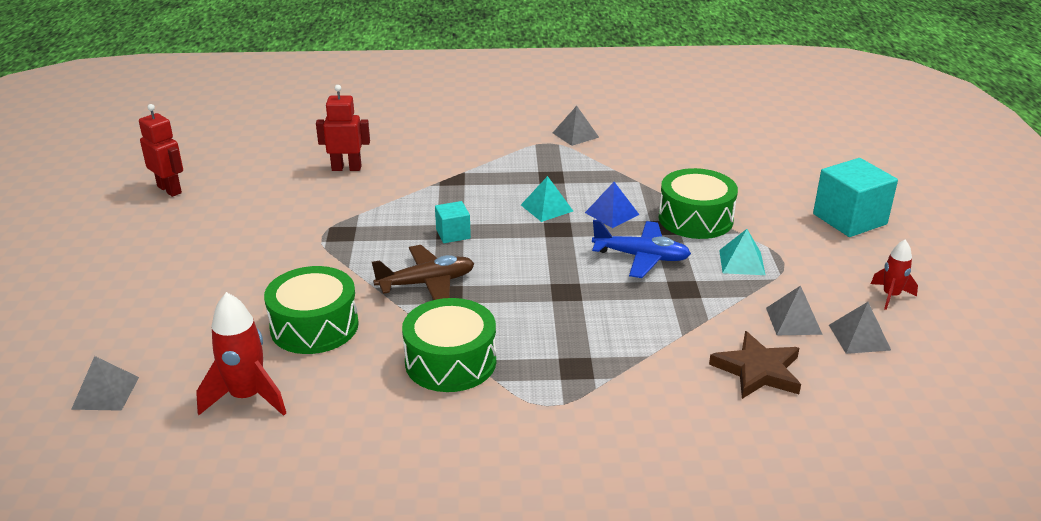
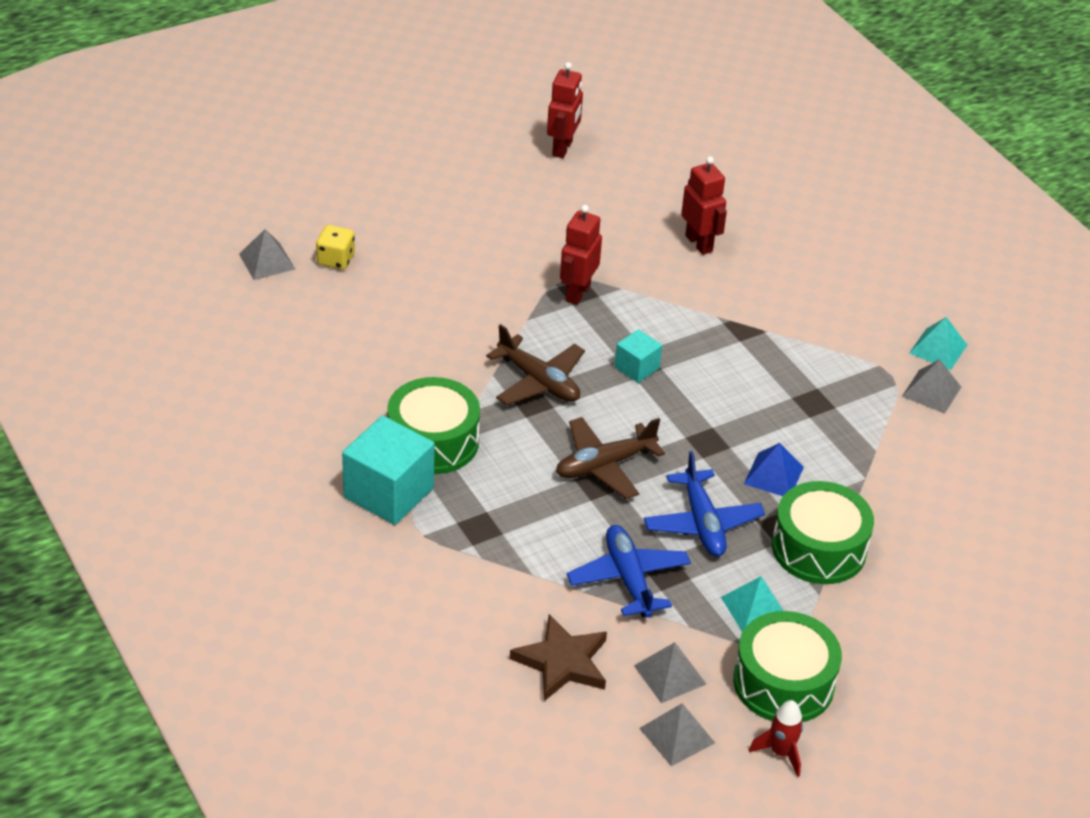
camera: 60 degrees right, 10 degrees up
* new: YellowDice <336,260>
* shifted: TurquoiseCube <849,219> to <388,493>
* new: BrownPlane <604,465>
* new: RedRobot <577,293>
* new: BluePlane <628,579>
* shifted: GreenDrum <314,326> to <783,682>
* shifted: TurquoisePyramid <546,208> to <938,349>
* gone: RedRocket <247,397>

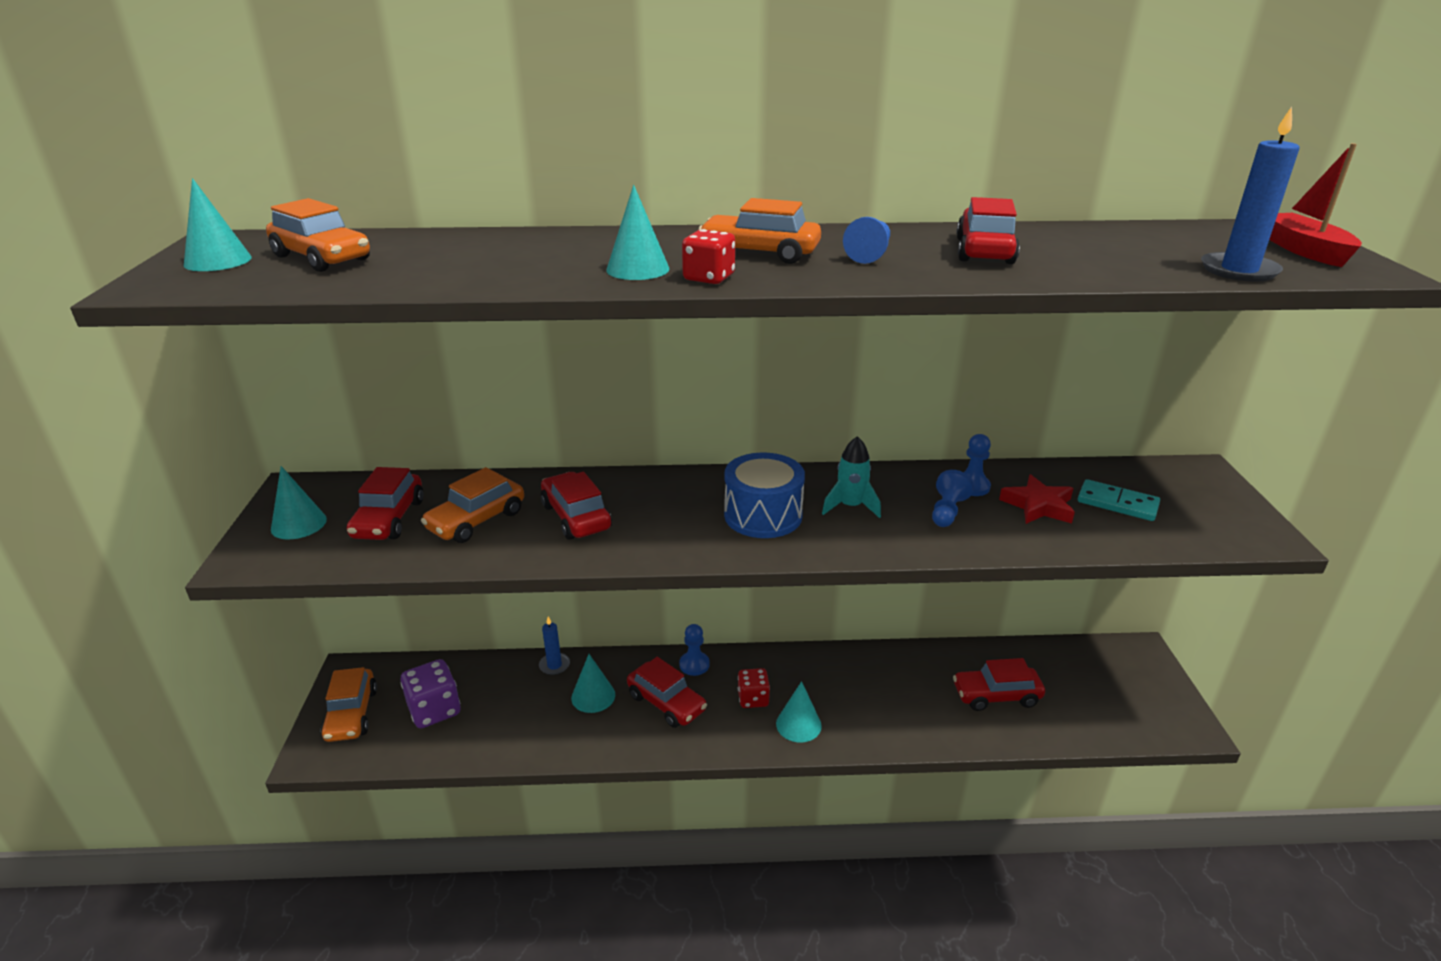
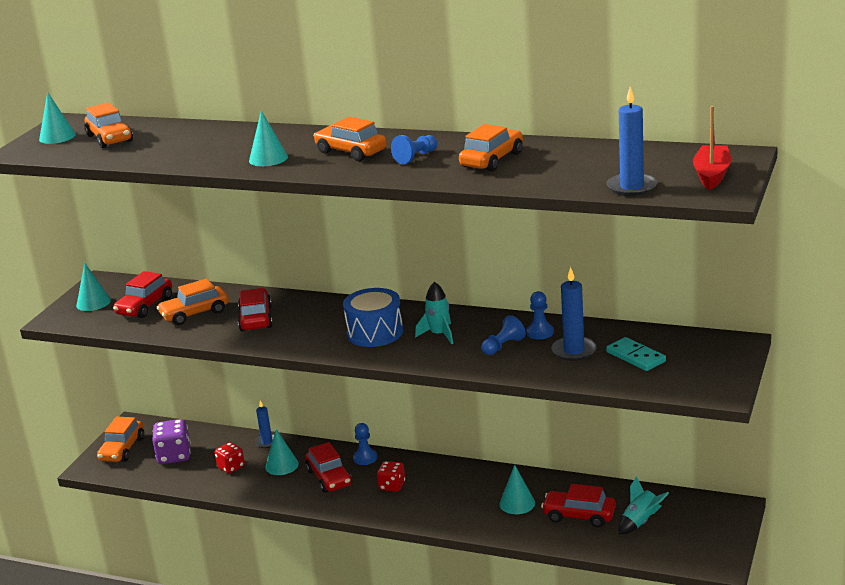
camera: 25 degrees right, 5 degrees down
* shifted: RedDice <709,278> to <231,467>
* repainted: RedCar <984,251> to OrangeCar <492,160>
* shifted: TurquoiseCone <798,724> to <517,503>
* swapped: RedStar <1038,506> to BlueCandle <574,351>
* new: TurquoiseRocket <640,522>

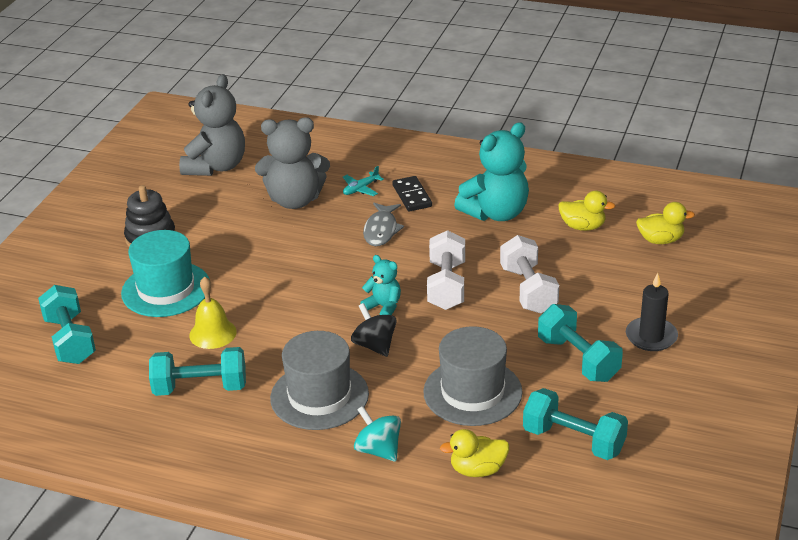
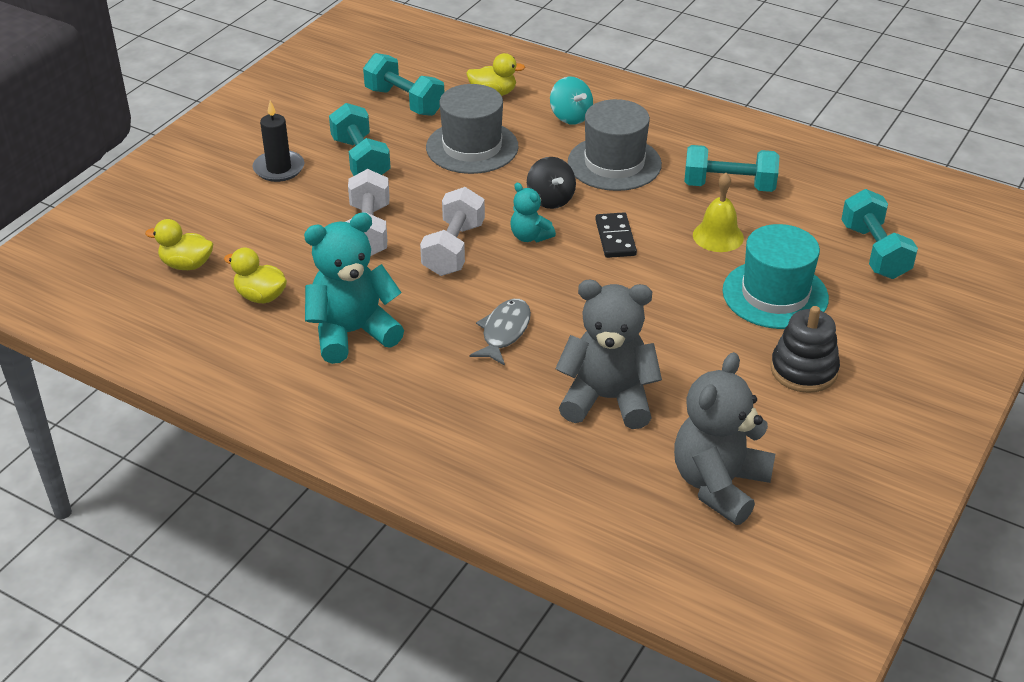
camera: 170 degrees left, 5 degrees up
* shifted: BlackDomino <412,196> to <615,238>
* gone: TurquoisePlane <361,189>

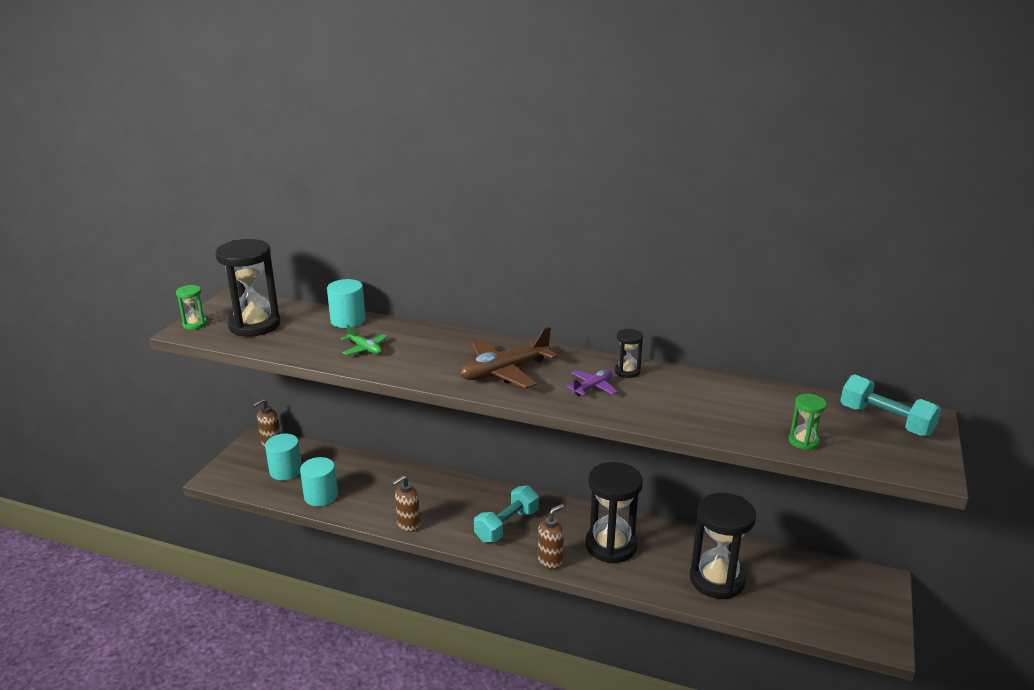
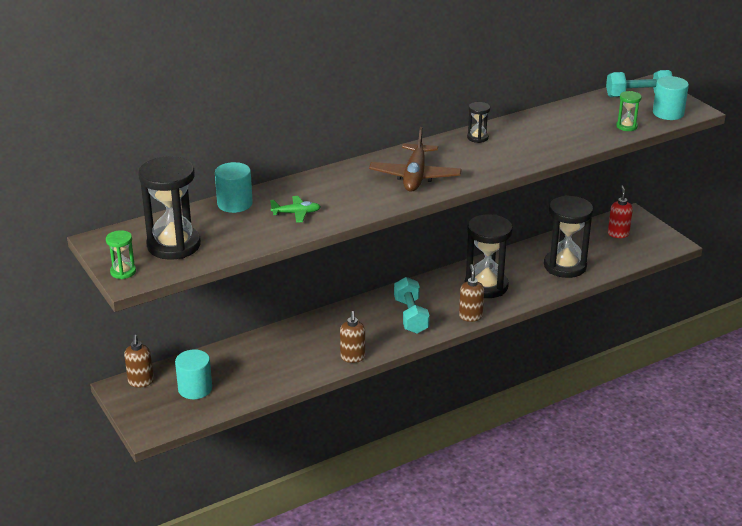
camera: 50 degrees left, 5 degrees up
* new: RedSoapDispenser <618,234>
* shifted: TurquoiseCylinder <321,496> to <668,113>
* gone: PurplePlane <592,387>

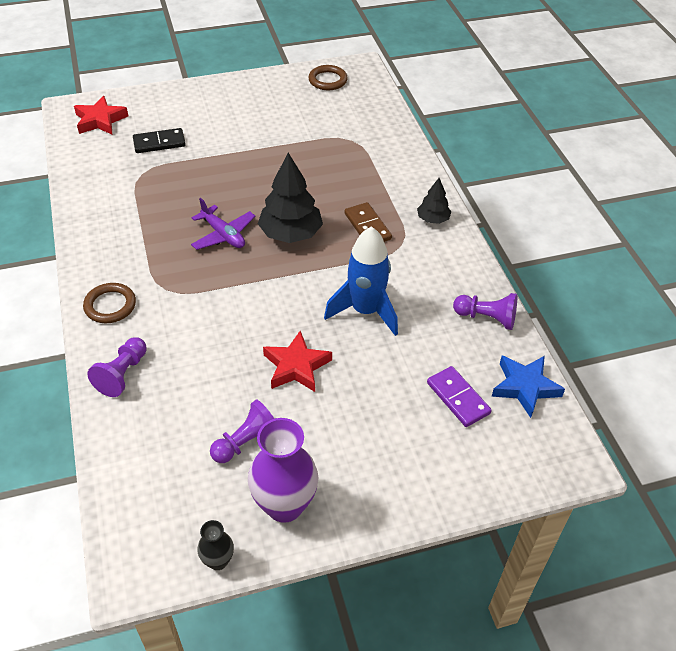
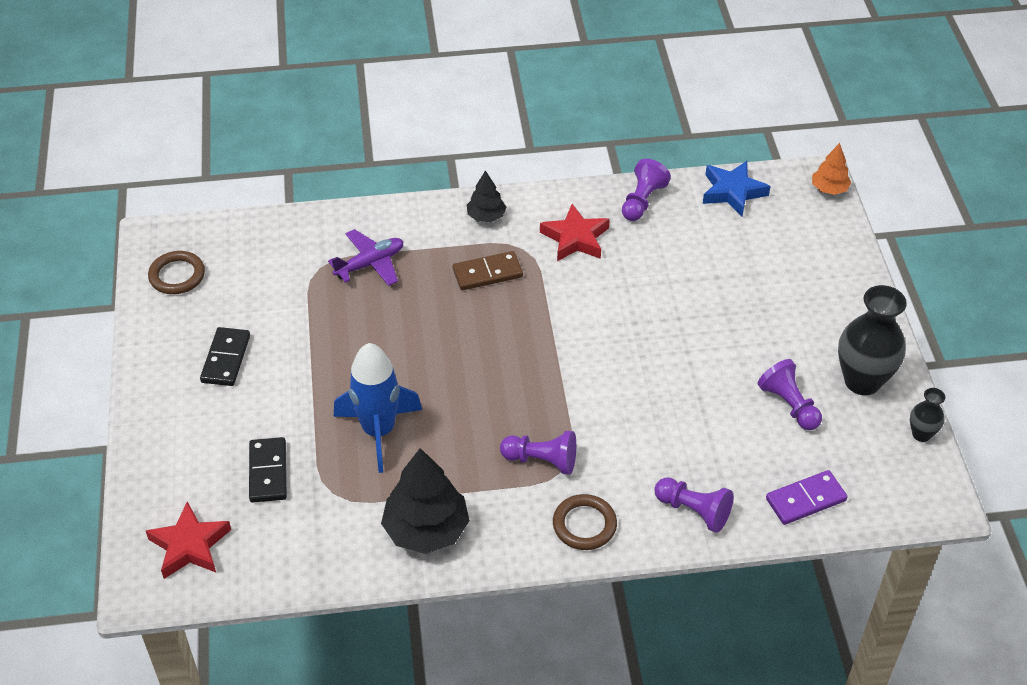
camera: 80 degrees left, 0 degrees up
* new: BlackDomino <226,359>
* shifted: PurplePlane <223,235> to <370,264>
* shifted: BlueRocket <365,311> to <378,431>
* shifted: BlackTree <291,233> to <426,529>
* new: PurplePawn <542,460>
* shifted: RedStar <296,366> to <575,238>
* shifted: PurpleDomino <458,398> to <806,500>
* new: OrangeTree <829,189>
* repainted: PurpleVase <284,505> to BlackVase <862,381>

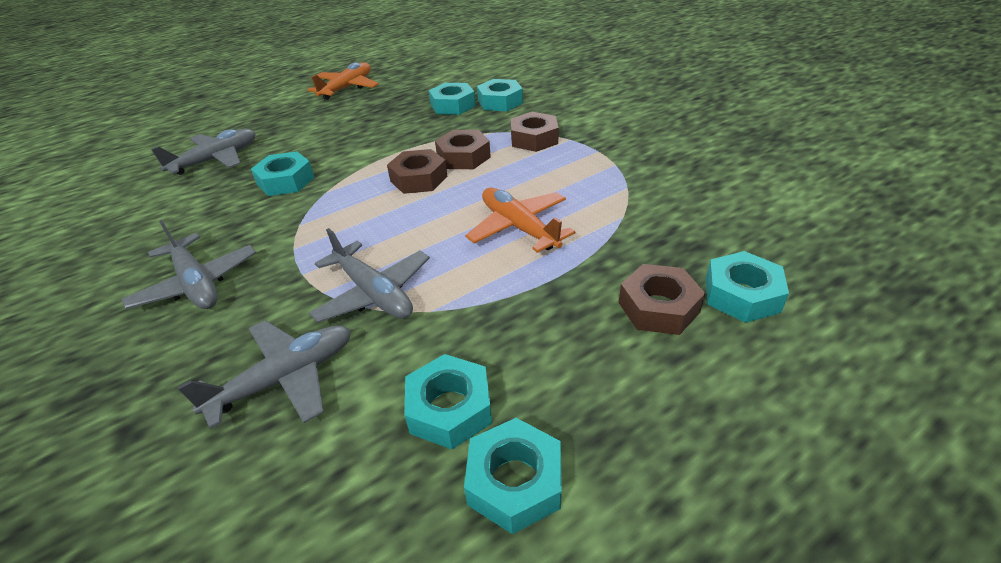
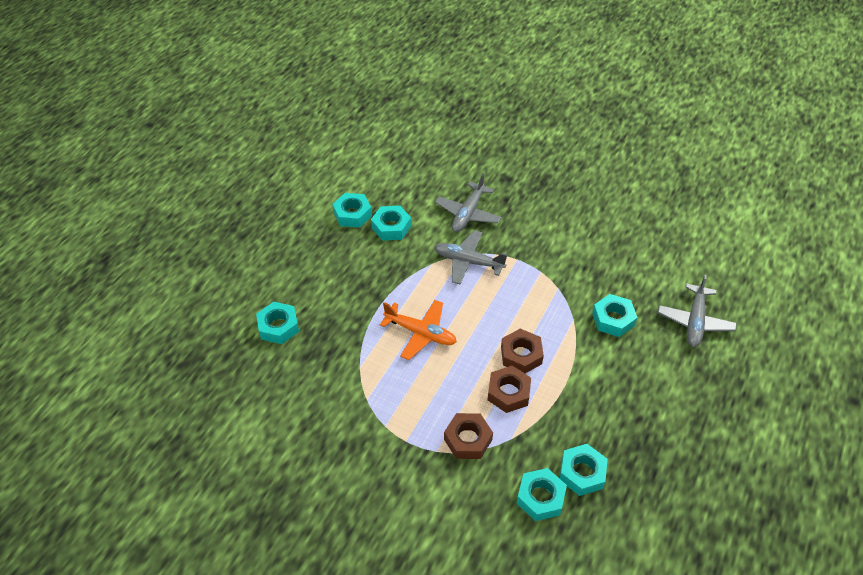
camera: 150 degrees right, 10 degrees up
* gone: GreyPlane <197,284>
* gone: OrangePlane <347,88>
* gone: BrownNut <658,307>

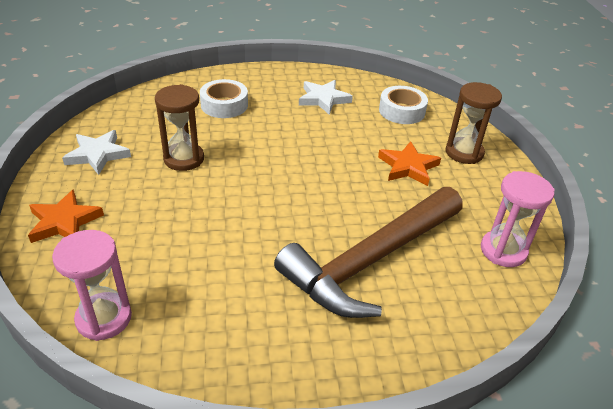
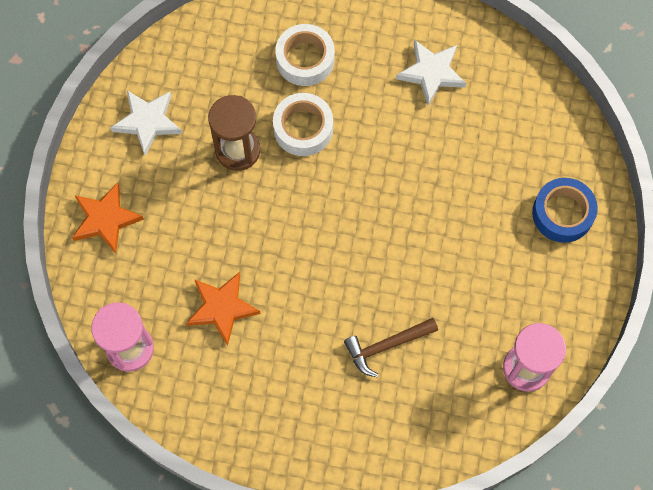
camera: 20 degrees right, 30 degrees up
* shifted: OrangeStar <408,167> to <222,308>
* shifted: WhiteTape <401,111> to <303,128>
* scaled: BrownHammer <371,260> = <386,346> x0.44
* swapped: BrownHourglass <464,153> to BlueTape <562,213>

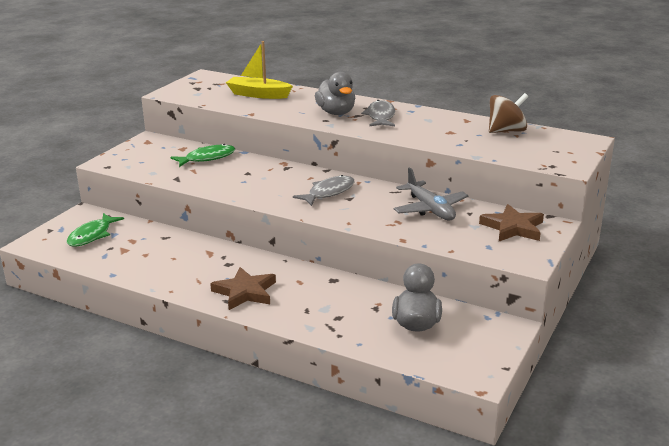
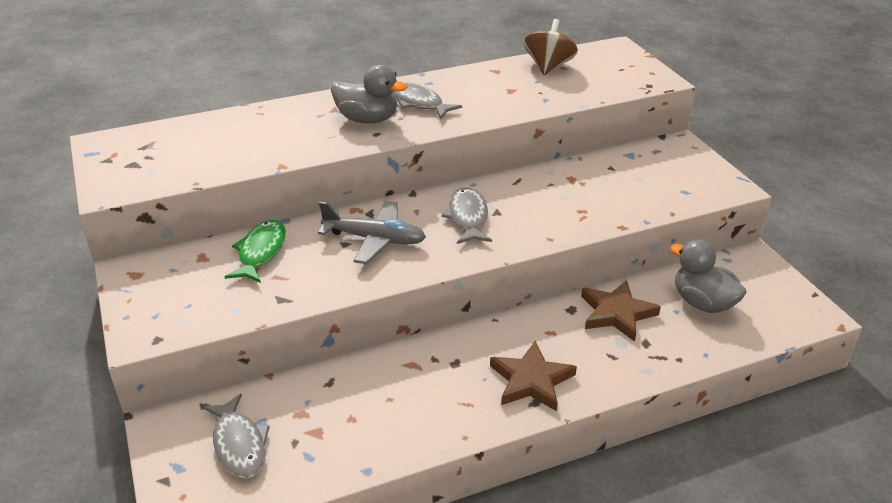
camera: 50 degrees left, 10 degrees up
* repainted: GreenFish <92,235> to GreyFish <239,444>
* shifted: GreyPlane <430,209> to <375,239>
* shifted: BrownStar <513,228> to <617,313>
* gone: YellowBoat <258,94>

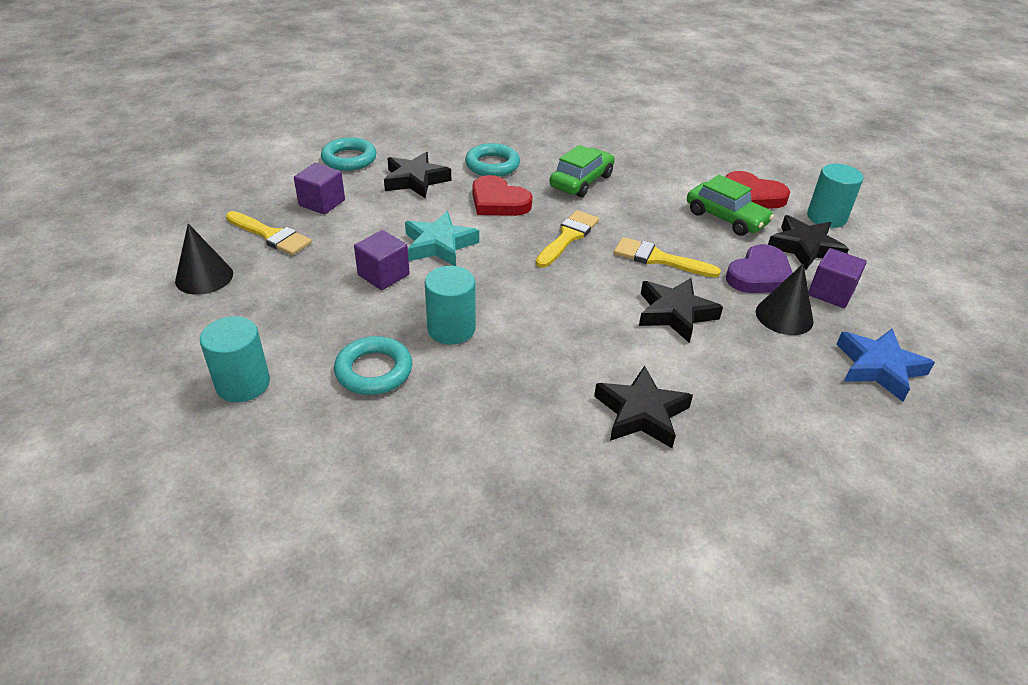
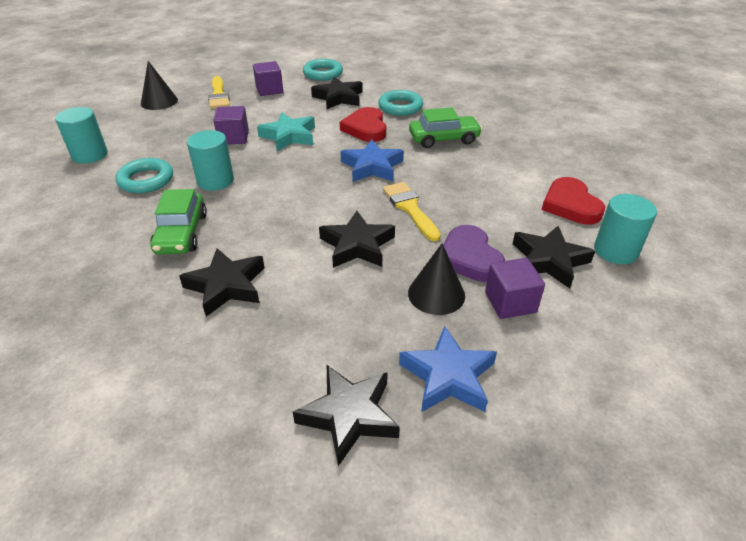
camera: 45 degrees right, 0 degrees up
* shifted: GreenCar <726,218> to <181,233>
* new: BlackStar <349,415>
* swapped: YellowBrush <568,237> to BlueStar <372,166>
* rotated: PurpleHeart <759,275> = <469,258> 75 degrees clockwise

